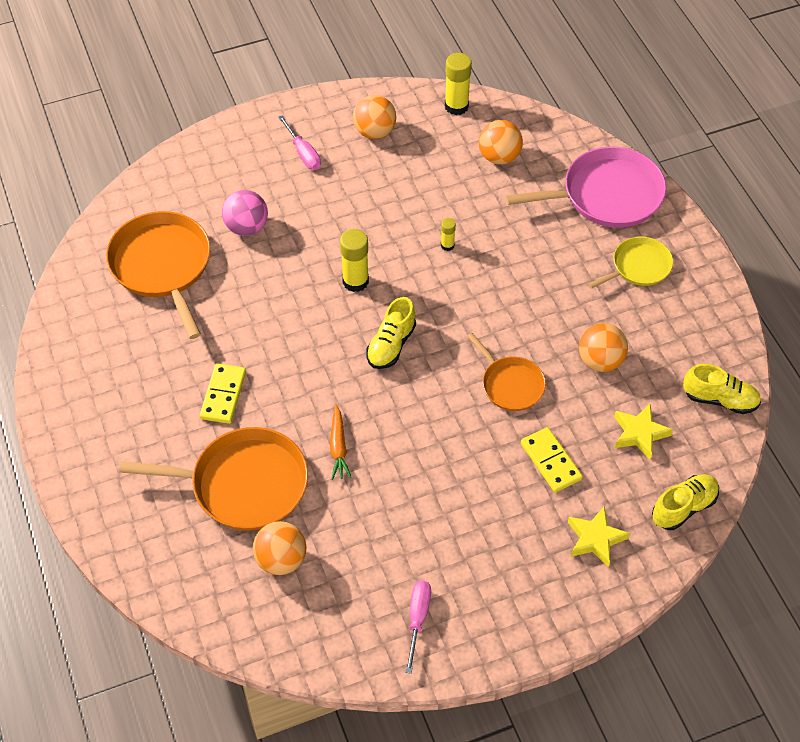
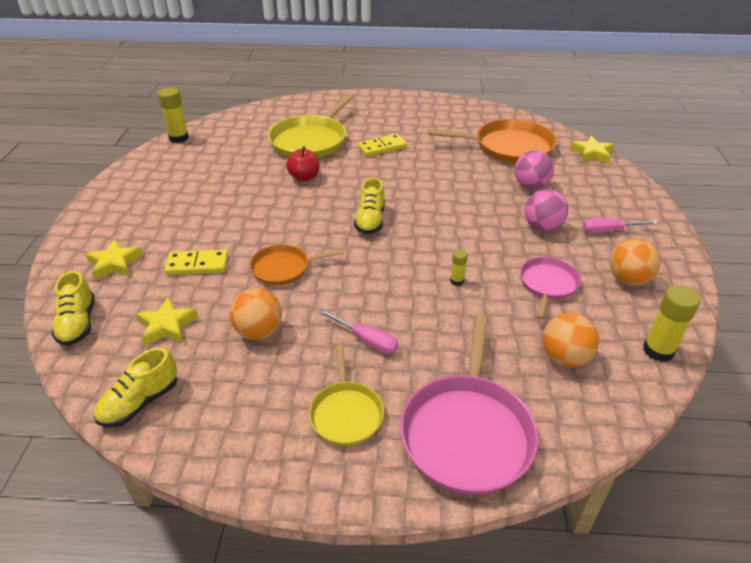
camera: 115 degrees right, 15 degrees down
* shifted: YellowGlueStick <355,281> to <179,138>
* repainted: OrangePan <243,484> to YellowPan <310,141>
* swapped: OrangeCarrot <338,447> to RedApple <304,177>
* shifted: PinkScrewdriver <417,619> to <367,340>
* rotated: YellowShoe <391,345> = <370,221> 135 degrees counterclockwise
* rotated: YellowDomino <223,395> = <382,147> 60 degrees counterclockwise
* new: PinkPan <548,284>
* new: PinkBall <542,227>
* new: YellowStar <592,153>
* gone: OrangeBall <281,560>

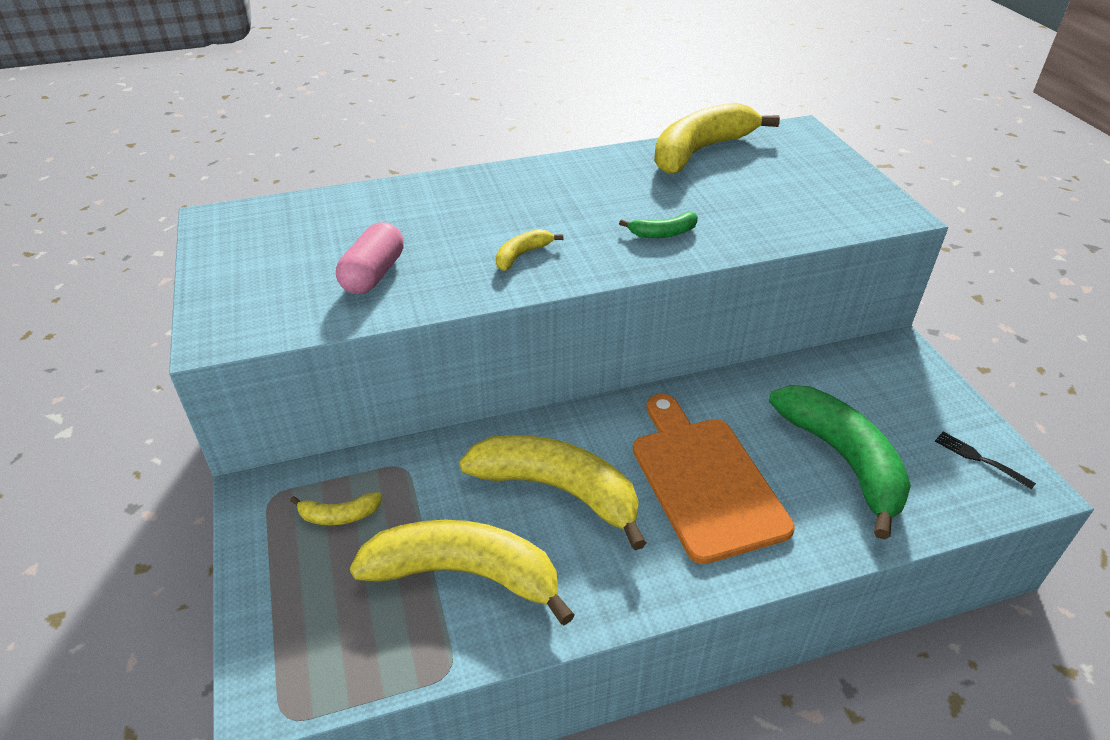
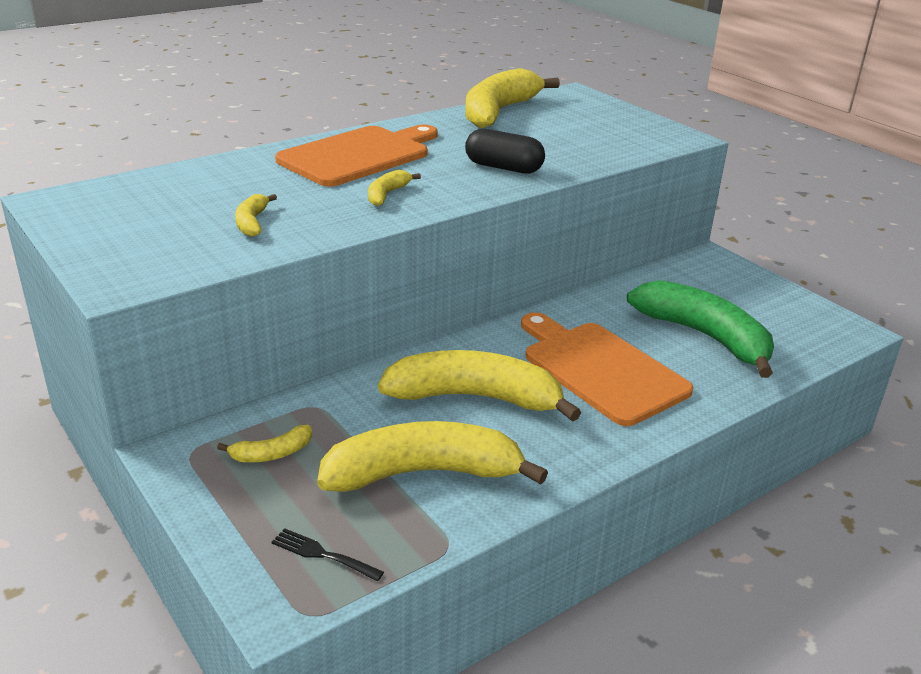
camera: 20 degrees left, 10 degrees down
* swapped: PinkCapsule <373,274> to YellowBanana <252,222>
* shifted: BlackFork <979,458> to <322,554>
* new: OrangeCuttingBoard <359,155>
* swapped: GreenBanana <663,233> to BlackCapsule <503,168>

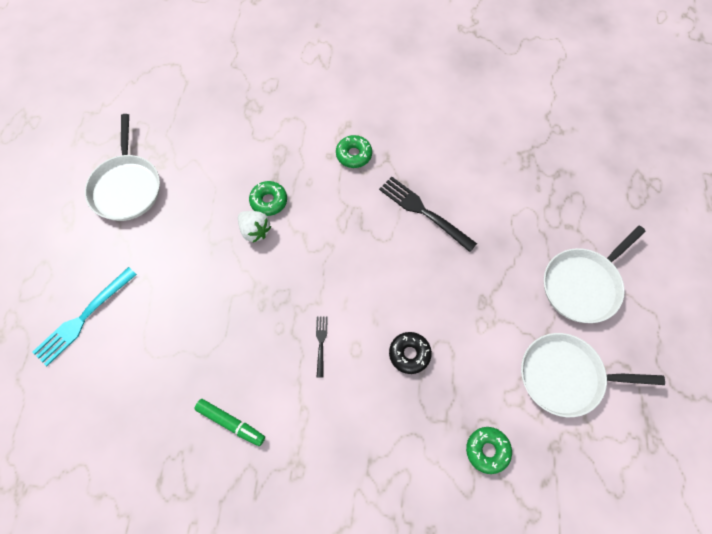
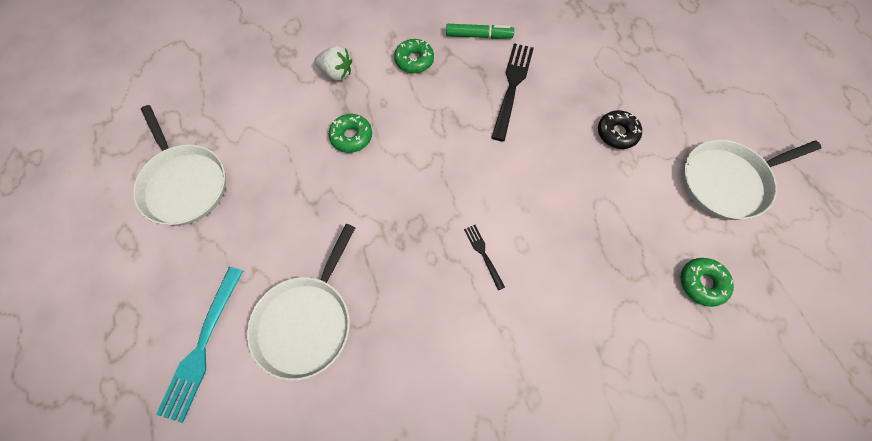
camera: 25 degrees left, 0 degrees up
* shifted: WhitePan <583,285> to <306,322>
* shifted: WhiteStrawberry <255,231> to <336,73>
* shifted: GreenMarker <231,423> to <479,36>
* rotated: BlackFork <424,212> = <512,87> 90 degrees clockwise
* shifted: BlackDonut <409,354> to <617,133>

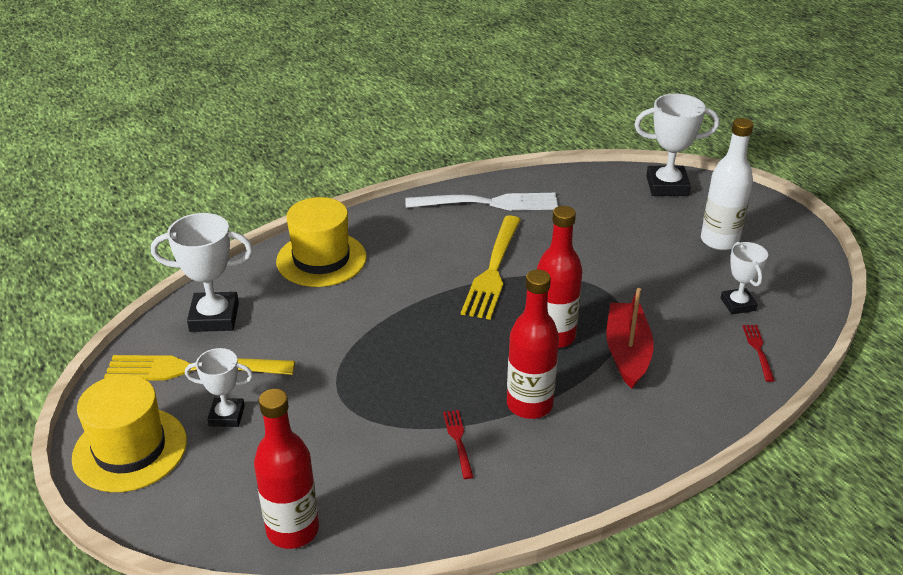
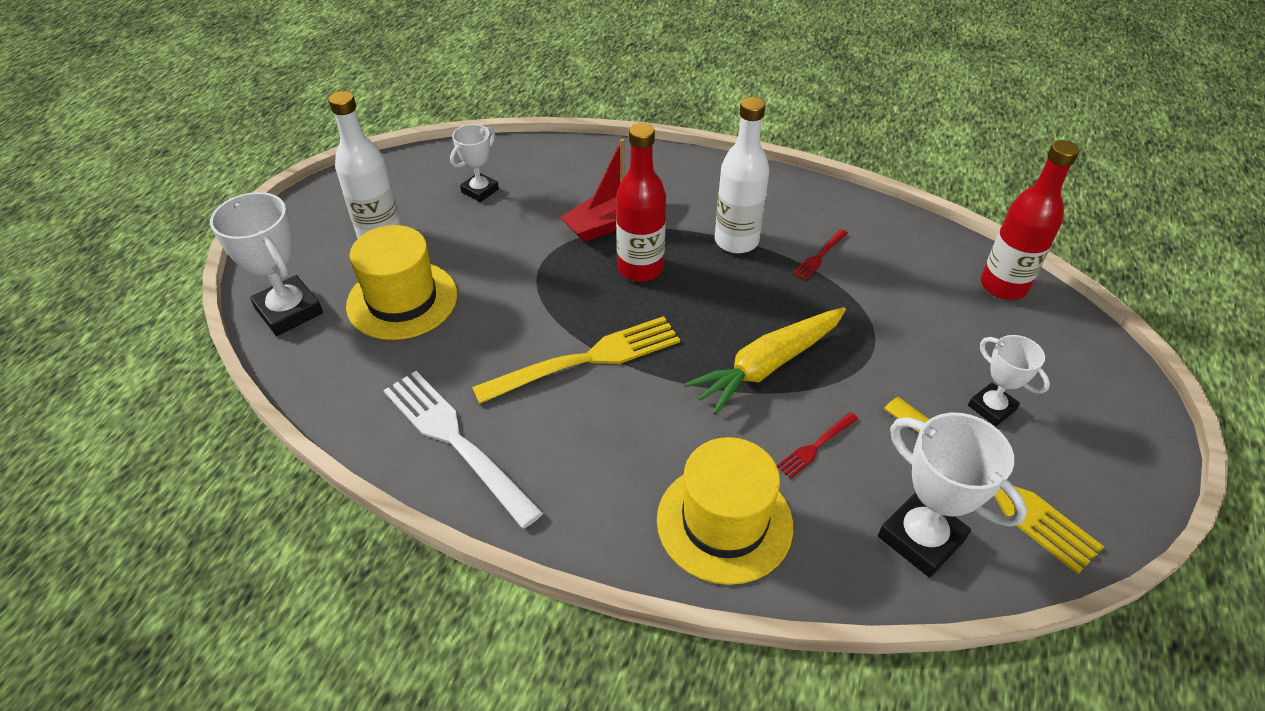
camera: 130 degrees left, 10 degrees up
* shifted: YellowHat <130,449> to <402,300>
* new: YellowCarrot <768,365>
* repainted: RedBottle <529,405> to WhiteBottle <736,241>
* shifted: RedFork <758,350> to <816,446>

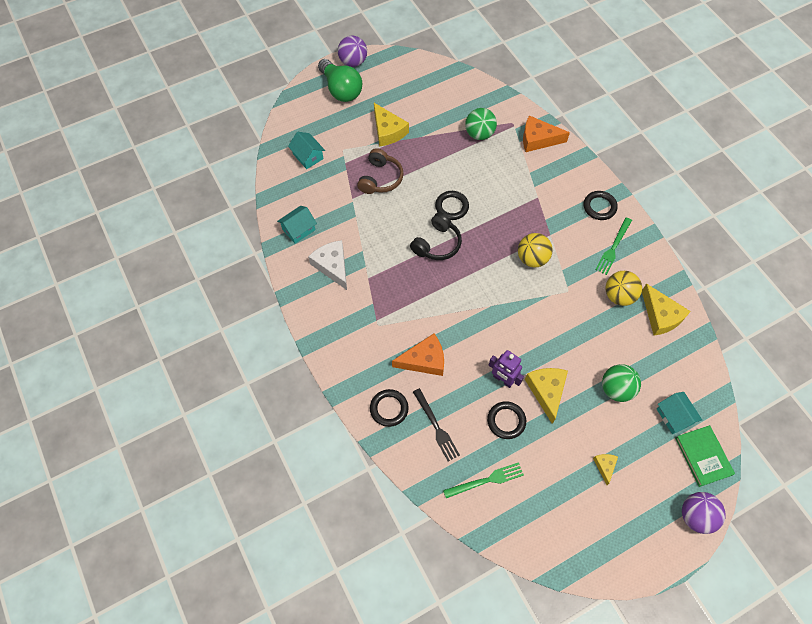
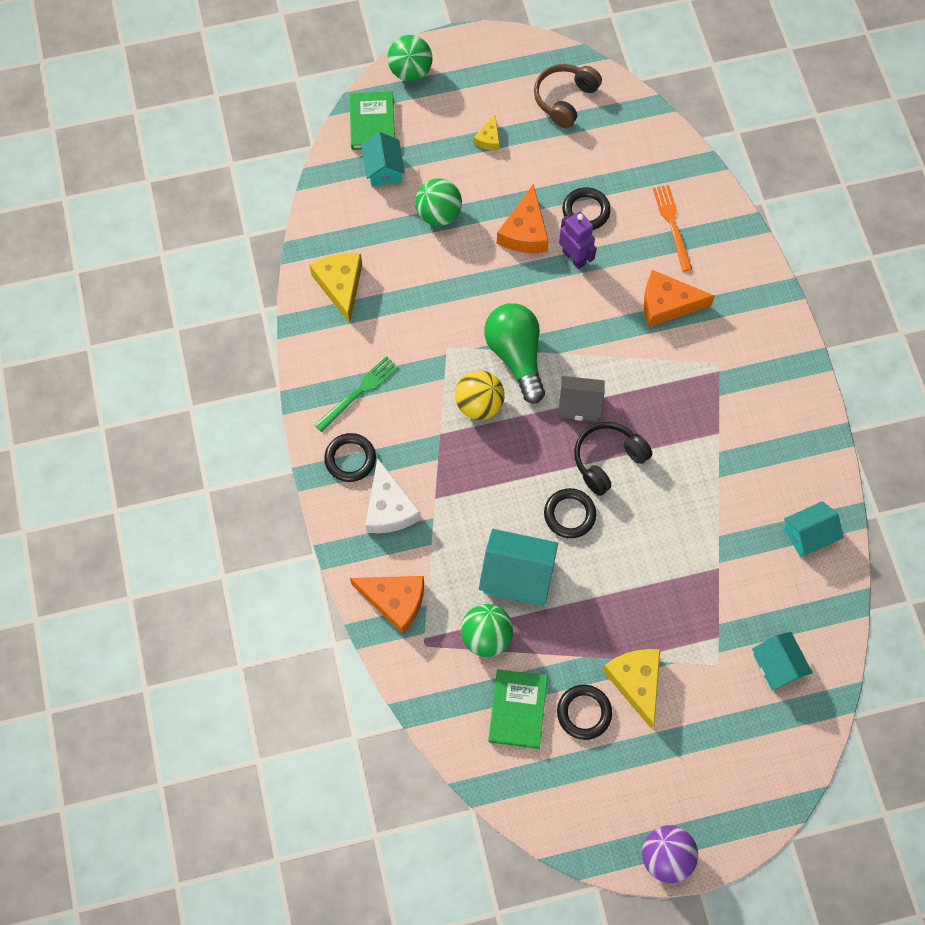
camera: 165 degrees left, 5 degrees up
* shifted: WhiteCheese <332,266> to <389,508>
* repainted: PurpleBall <696,516> to GreenBall <410,72>
* new: TurquoiseHouse <517,575>
* shifted: GreenLightBulb <341,90> to <516,355>
* new: GreenBook <518,709>
* repainted: YellowCheese <546,391> to OrangeCheese <525,232>
* shifted: BrownHeadphones <380,178> to <565,99>
* shifted: BlackRing <389,409> to <584,713>
* new: GreyHouse <579,405>
* repainted: BlackFork <436,426> to OrangeFork <672,225>
* gone: GreenFork <486,480>
* gone: YellowBall <619,296>

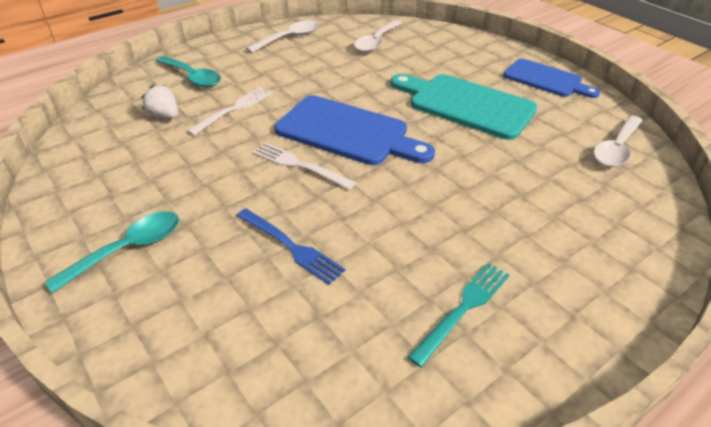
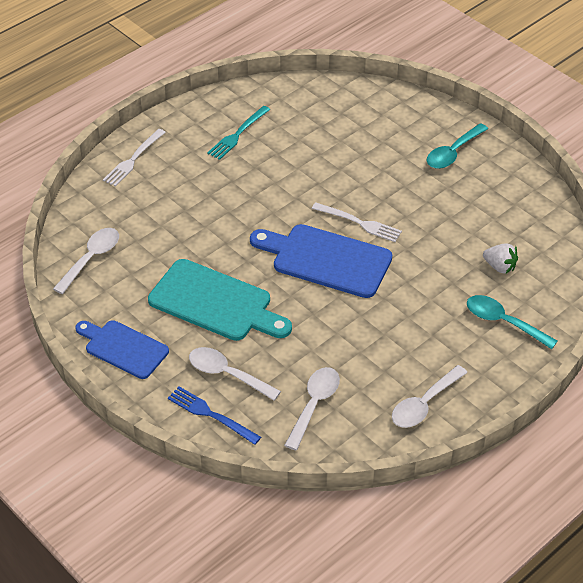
camera: 175 degrees right, 5 degrees up
* shifted: WhiteFork <234,109> to <133,160>
* shifted: BlueFork <292,247> to <210,414>
* new: WhiteSpoon <227,374>

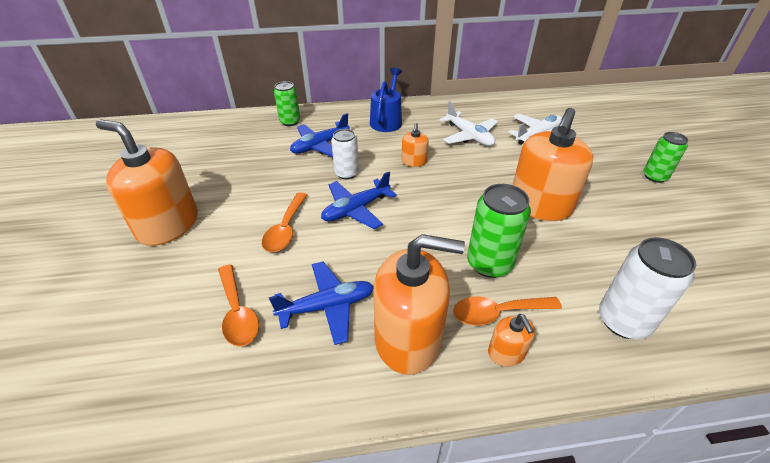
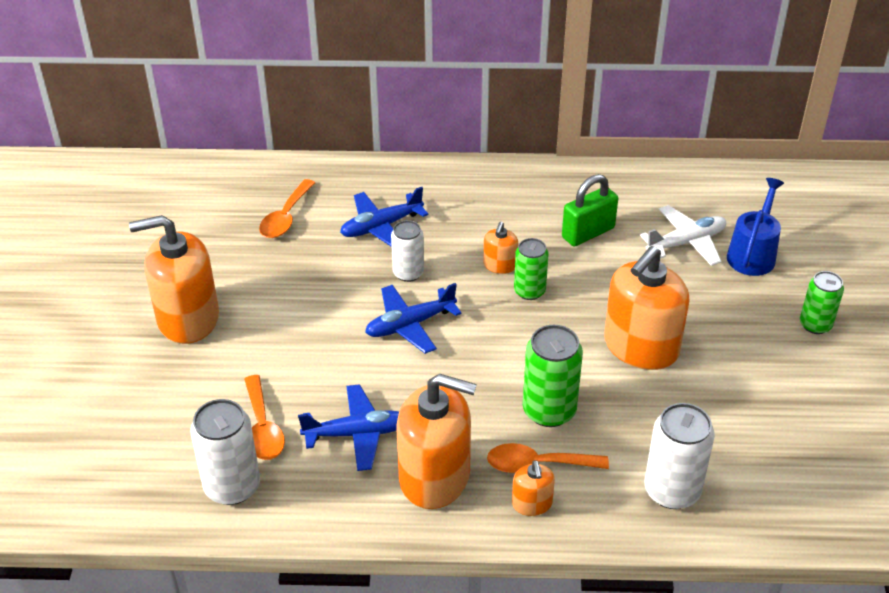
camera: 10 degrees right, 0 degrees up
* rotated: OrangeSoapDispenser <168,225> = <188,318> 45 degrees counterclockwise
* new: WhiteCan <232,486>
* shifted: OrangeSpoon <285,229> to <286,217>
* shifted: GreenCan <290,122> to <529,291>
* swapped: WhitePlane <469,136> to GreenPadlock <588,233>
* shifted: BlueWateringCan <387,120> to <752,254>

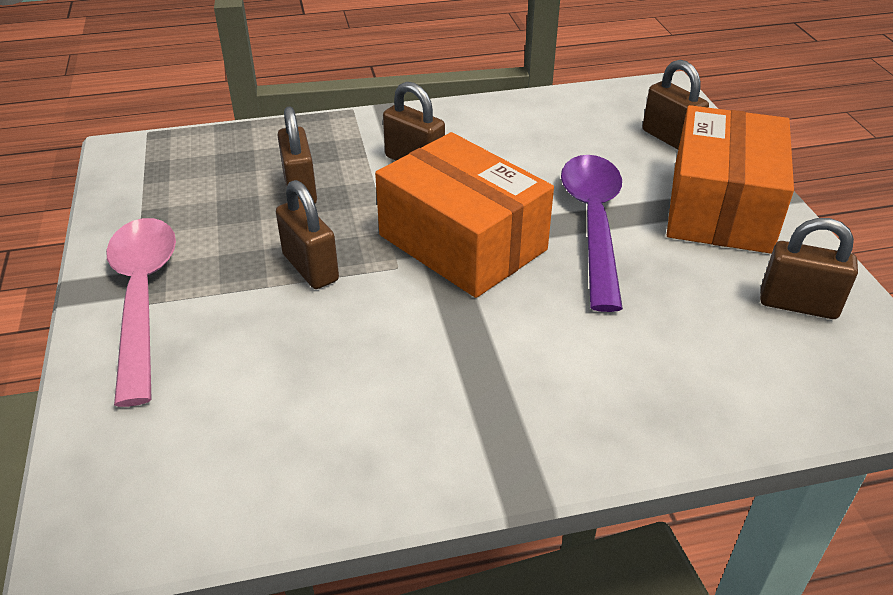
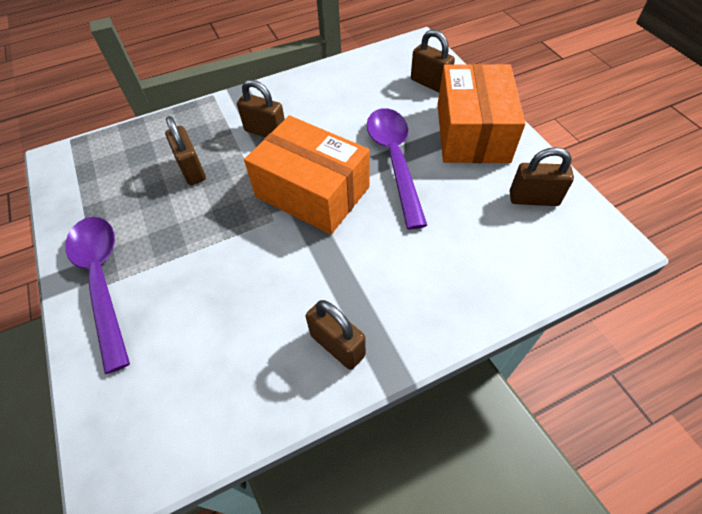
camera: 10 degrees left, 15 degrees up
* repainted: PinkSpoon <143,297> to PurpleSpoon <102,280>
* shifted: BrownPadlock <310,268> to <337,345>

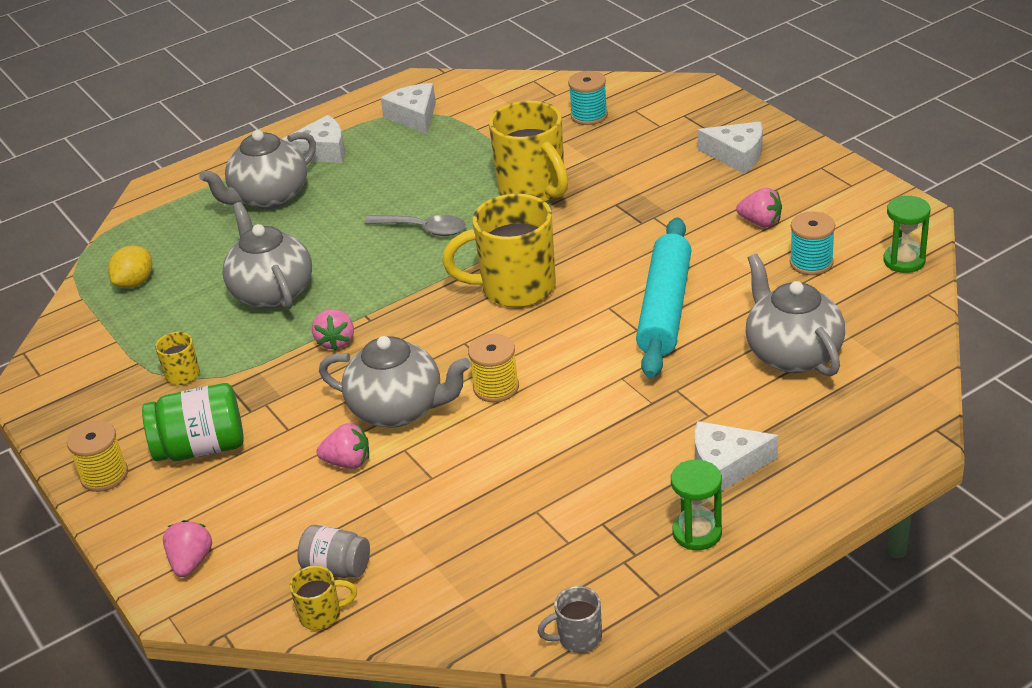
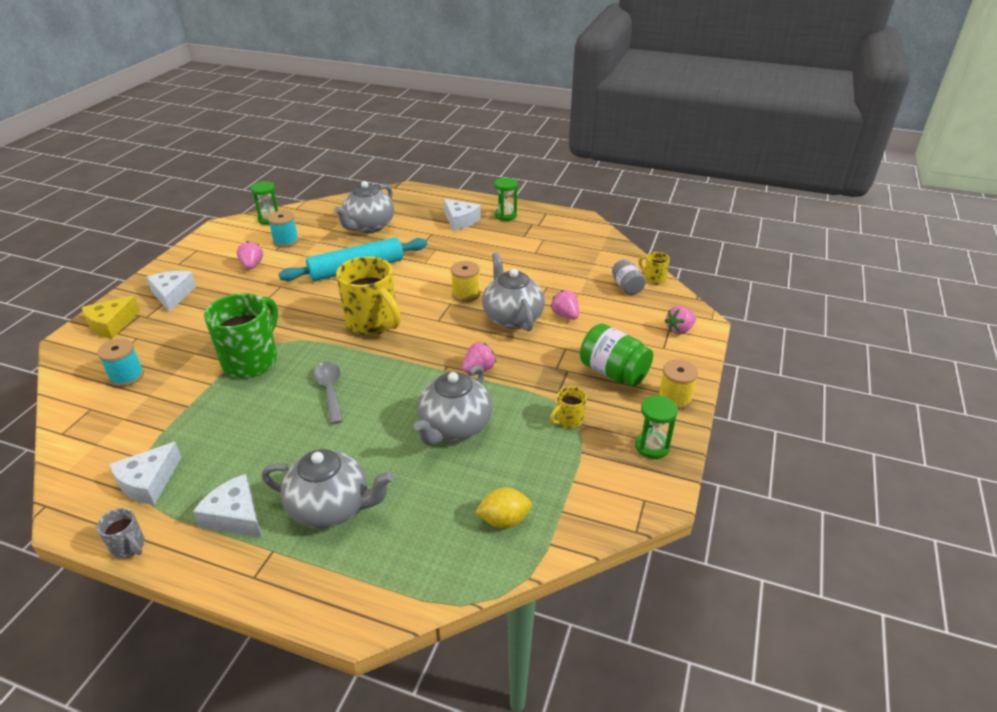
camera: 130 degrees left, 0 degrees up
* new: YellowCheese <111,324>
* shifted: GreyMug <578,638> to <129,547>
* repainted: YellowMug <534,190> to GreenMug <252,360>
* new: GreenHourglass <652,446>

